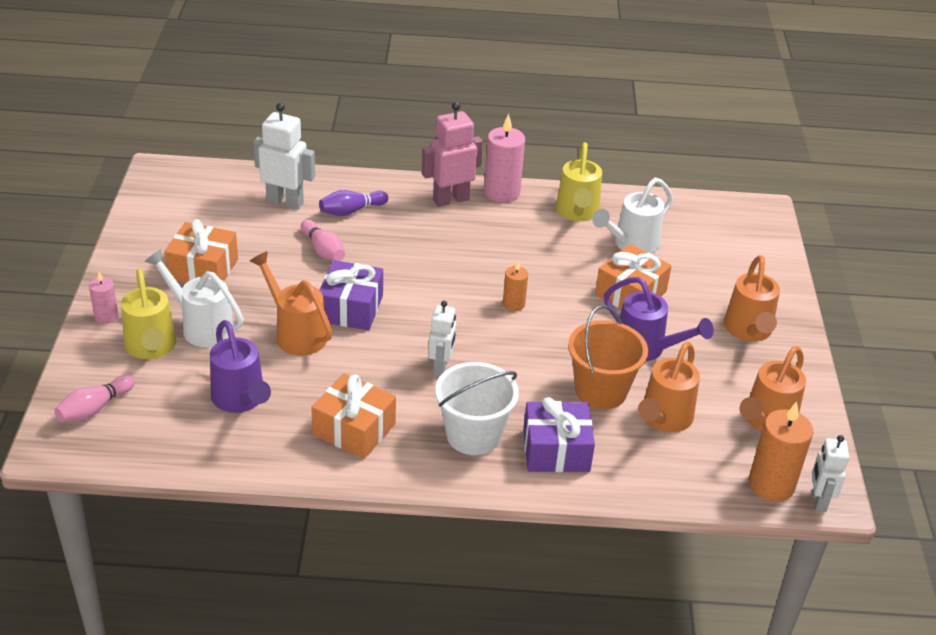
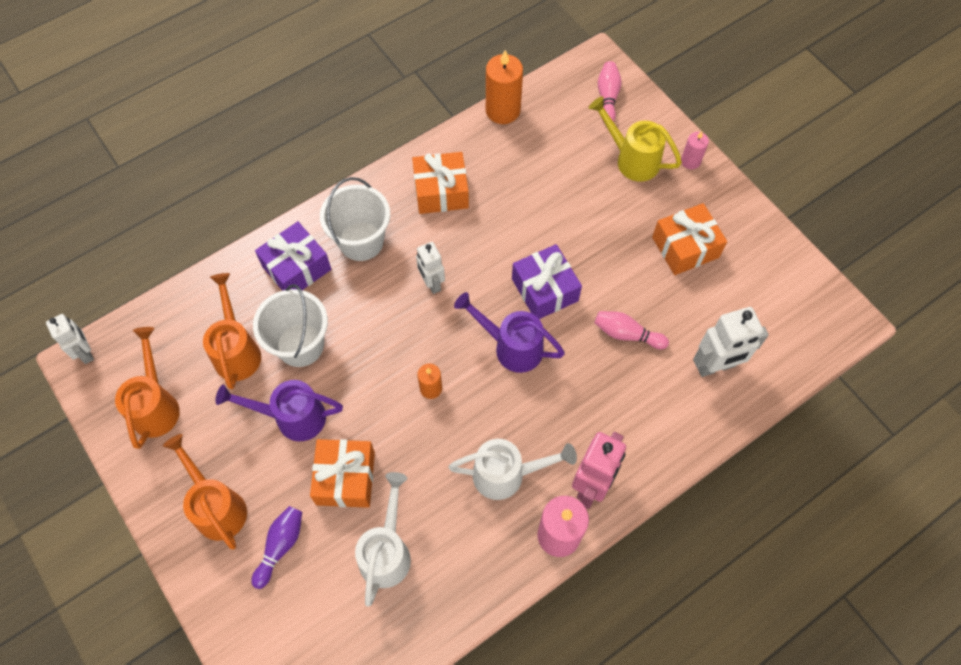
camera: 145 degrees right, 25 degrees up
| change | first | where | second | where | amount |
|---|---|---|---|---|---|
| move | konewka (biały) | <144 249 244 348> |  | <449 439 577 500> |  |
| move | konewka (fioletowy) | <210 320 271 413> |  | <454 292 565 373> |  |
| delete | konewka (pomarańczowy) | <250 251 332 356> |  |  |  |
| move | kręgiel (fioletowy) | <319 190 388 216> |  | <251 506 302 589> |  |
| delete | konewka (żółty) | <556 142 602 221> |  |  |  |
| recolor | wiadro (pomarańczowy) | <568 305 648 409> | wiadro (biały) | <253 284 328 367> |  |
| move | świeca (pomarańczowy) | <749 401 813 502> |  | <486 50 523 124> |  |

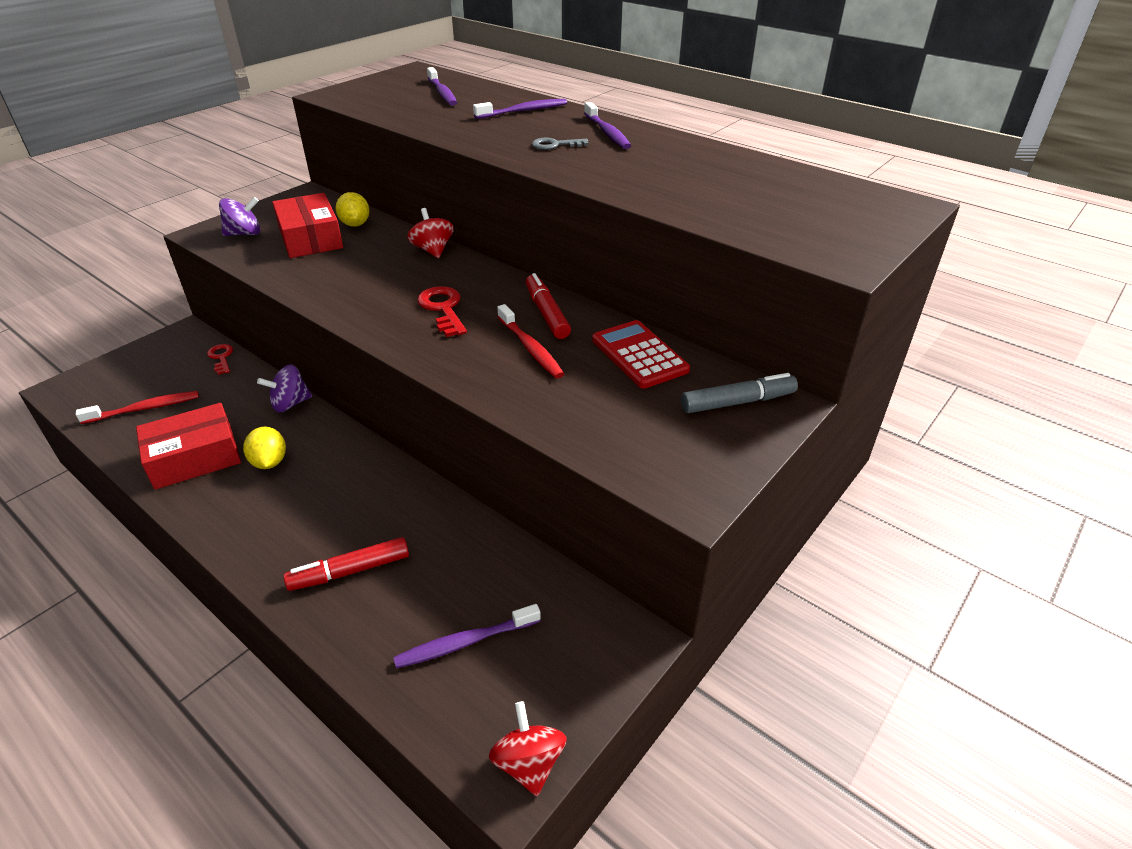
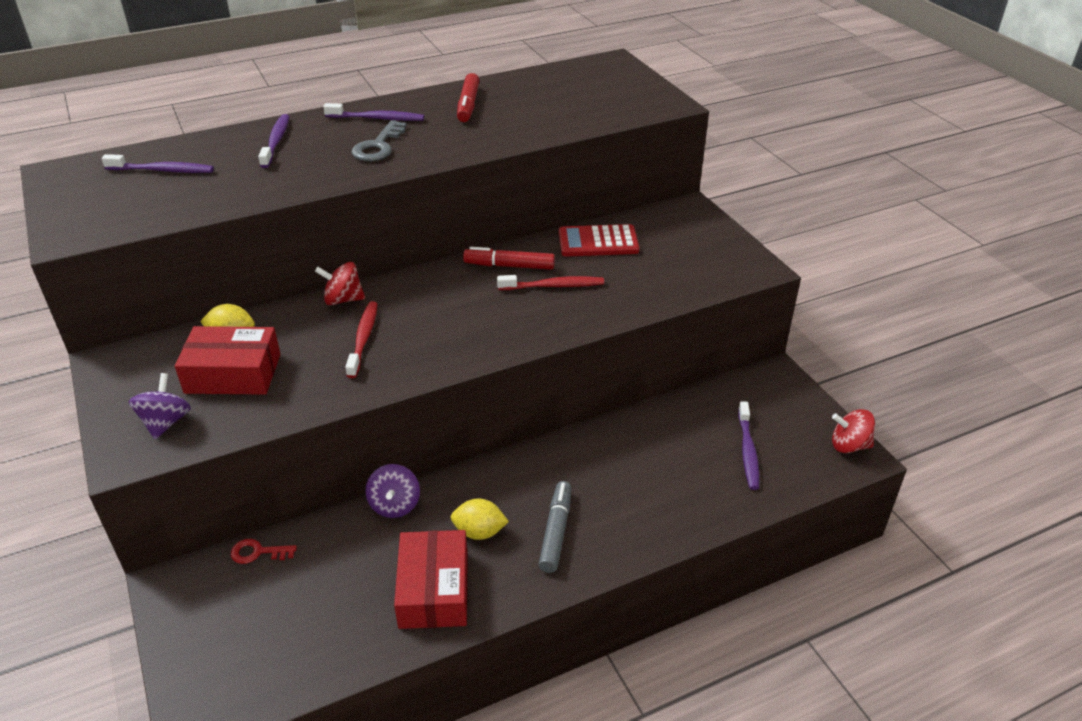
camera: 65 degrees left, 0 degrees up
| change | first | where | second | where | amount |
|---|---|---|---|---|---|
| move | szczoteczka do zębów (czerwony) | <76 391 199 424> |  | <345 301 378 378> |  |
| move | flamaster (czerwony) | <283 537 409 591> |  | <457 73 480 122> |  |
| delete | klucz (czerwony) | <417 286 467 337> |  |  |  |
| resize | klucz (szary) | <532 138 588 150> |  | <352 120 407 161> | x1.51 |
| move | flamaster (szary) | <681 373 798 413> |  | <538 481 572 573> |  |

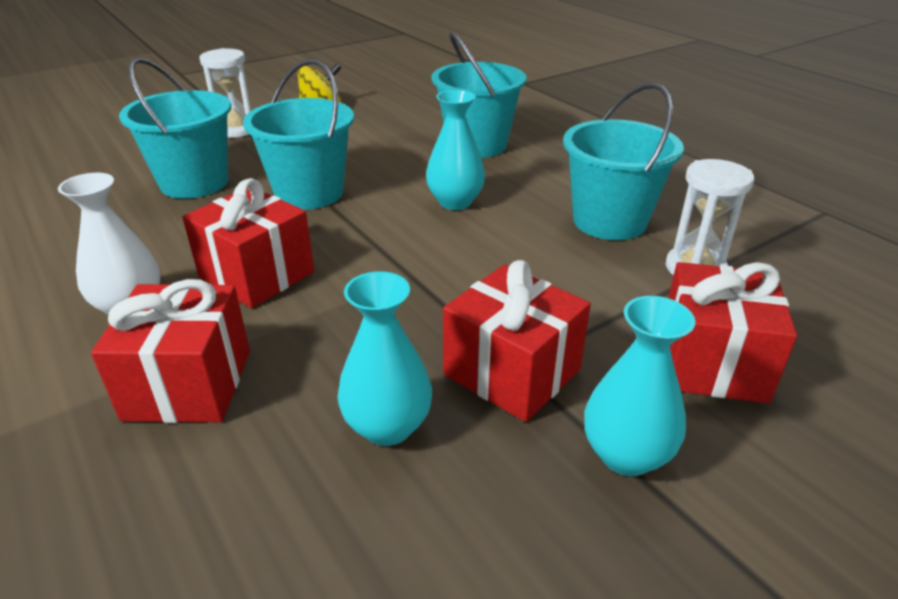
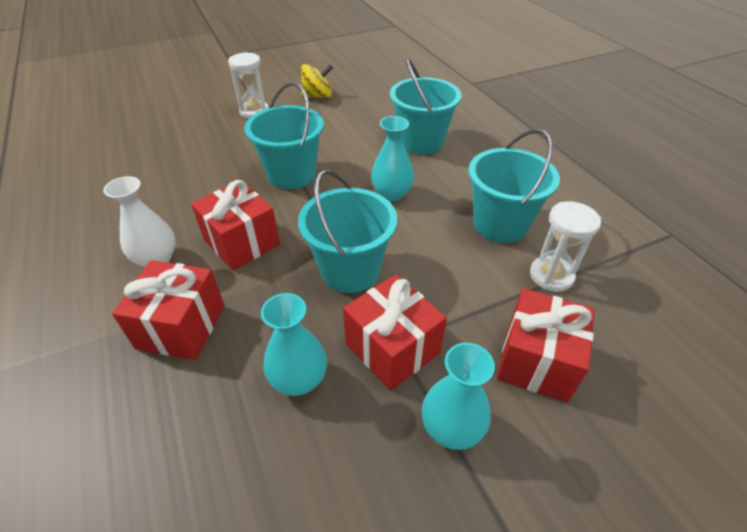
camera: 10 degrees right, 10 degrees up
| change | first | where | second | where | amount |
|---|---|---|---|---|---|
| move | wiadro (turkusowy) | <119 57 231 199> |  | <298 170 397 293> |  |

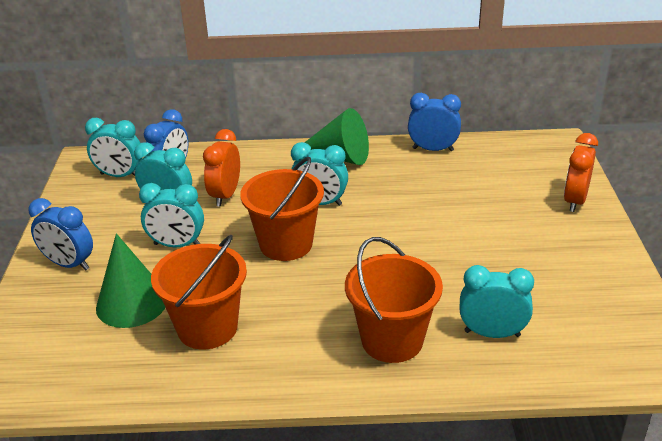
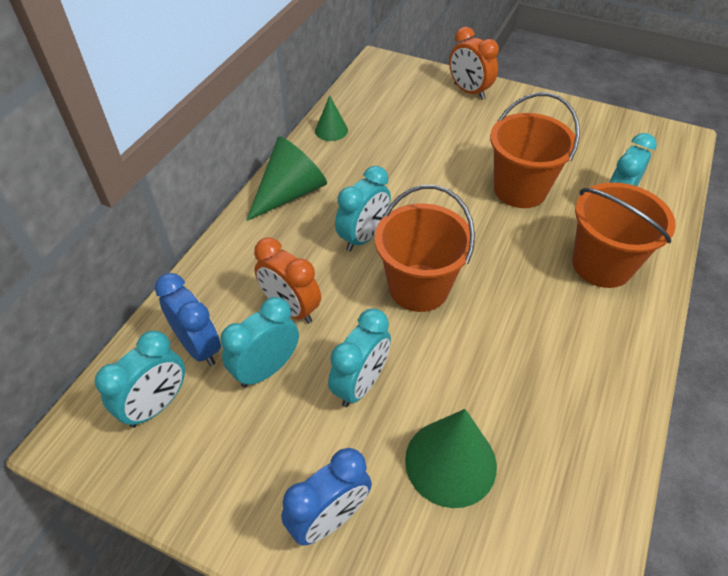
camera: 65 degrees left, 15 degrees up
| change | first | where | second | where | amount |
|---|---|---|---|---|---|
| move | wiadro (pomarańczowy) | <151 235 247 349> |  | <490 92 580 208> |  |
| replace | budzik (niebieski) | <408 93 461 151> | stożek (zielony) | <315 95 348 141> |  |

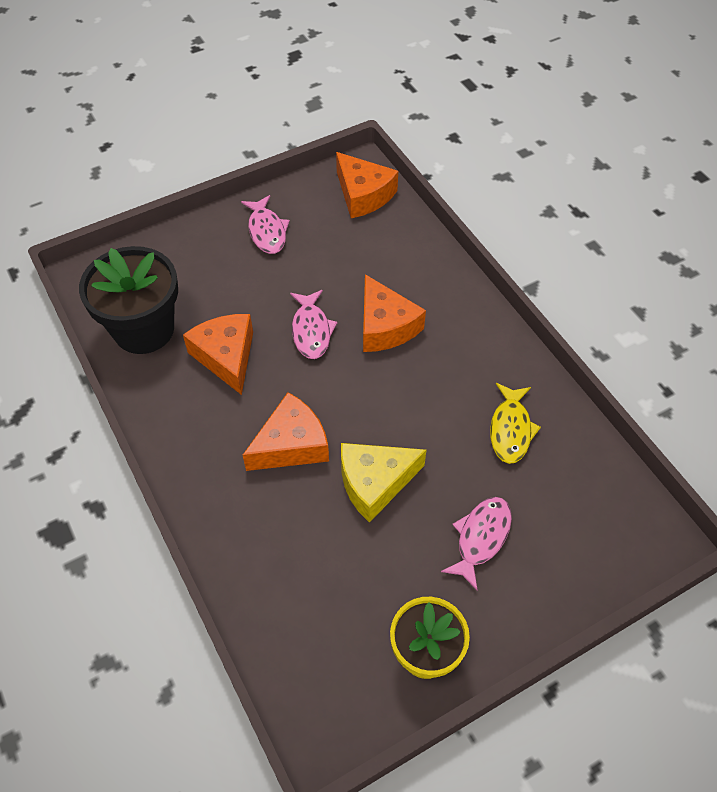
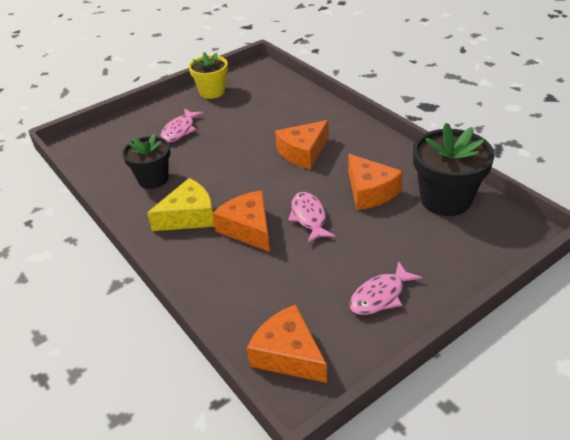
camera: 175 degrees right, 15 degrees down
| change | first | where | second | where | amount |
|---|---|---|---|---|---|
| rotate | ryba (różowy) | <241 195 290 254> |  | <349 261 422 315> | 105 degrees counterclockwise |
| move | ser (żółty) | <341 443 427 523> |  | <147 178 215 231> |  |
| replace | ryba (żółty) | <490 383 541 464> | doniczka (czarny) | <122 134 170 189> |  |

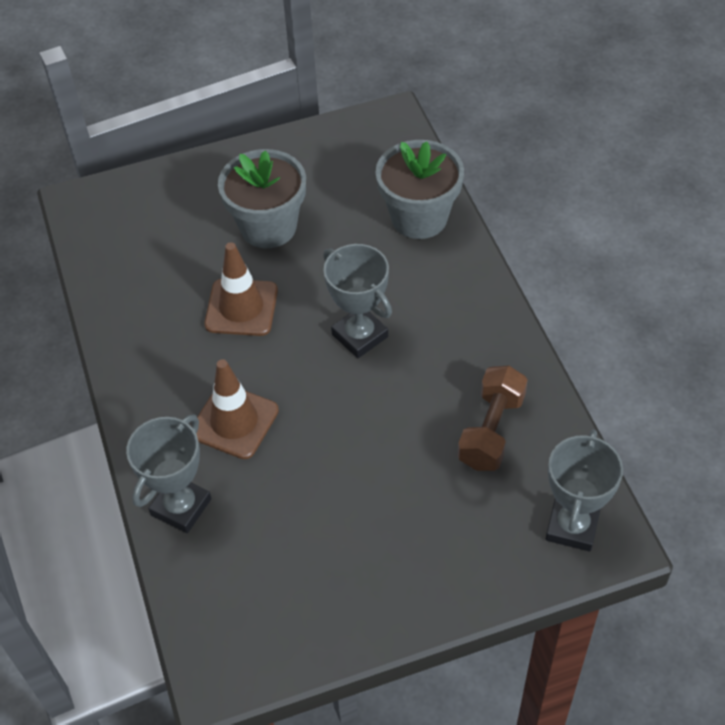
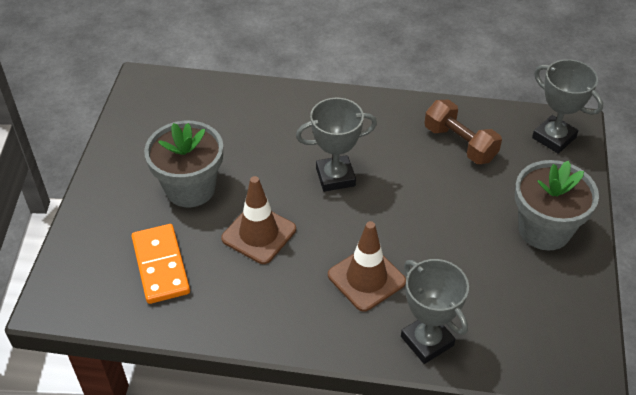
camera: 65 degrees left, 5 degrees down
| change | first | where | second | where | amount |
|---|---|---|---|---|---|
| move | doniczka (szary) | <375 140 464 239> |  | <515 160 599 251> |  |
| insert |  |  | kostka domina (pomarańczowy) | <132 224 190 304> |  |

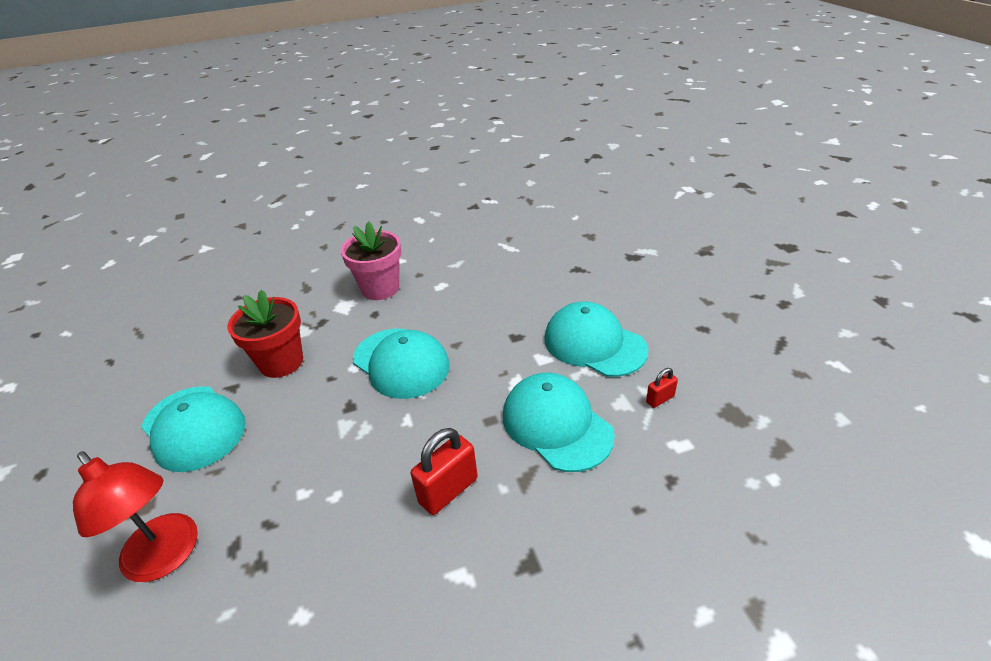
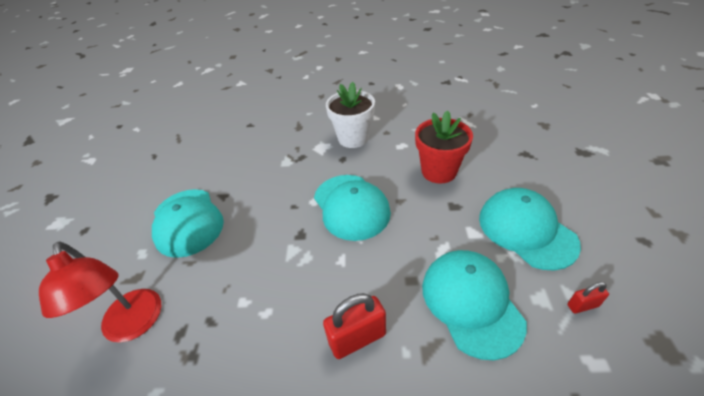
camera: 20 degrees right, 5 degrees up
| change | first | where | second | where | amount |
|---|---|---|---|---|---|
| move | doniczka (czerwony) | <227 290 303 378> |  | <415 110 473 184> |  |
| recolor | doniczka (różowy) | <341 221 401 300> | doniczka (biały) | <326 82 375 148> |  |

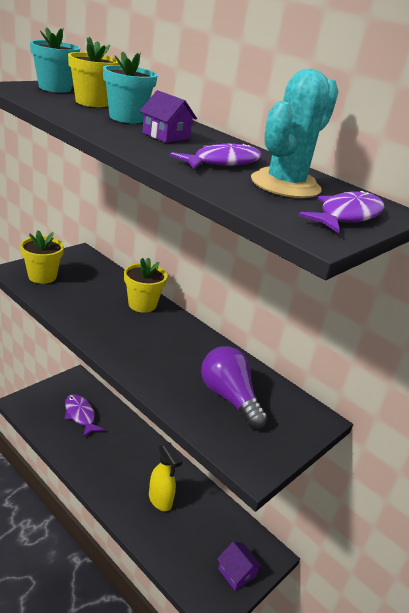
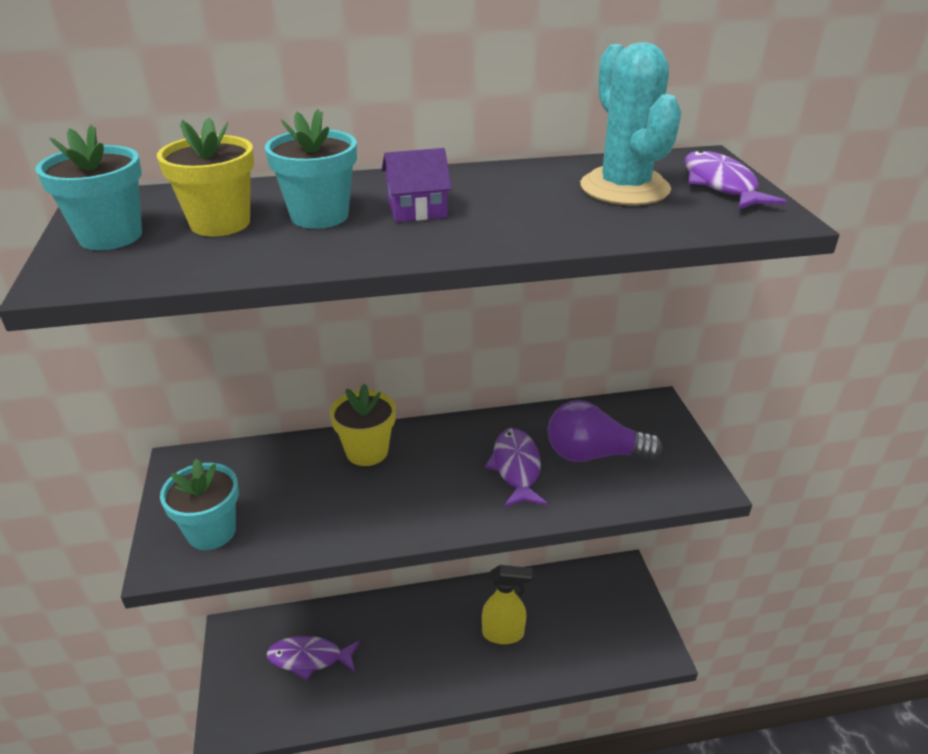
camera: 50 degrees left, 5 degrees up
| change | first | where | second | where | amount |
|---|---|---|---|---|---|
| recolor | doniczka (żółty) | <20 230 64 284> | doniczka (turkusowy) | <160 459 239 550> |  |
| move | ryba (fioletowy) | <170 143 262 169> |  | <485 428 547 507> |  |
| delete | domek (fioletowy) | <217 541 263 591> |  |  |  |

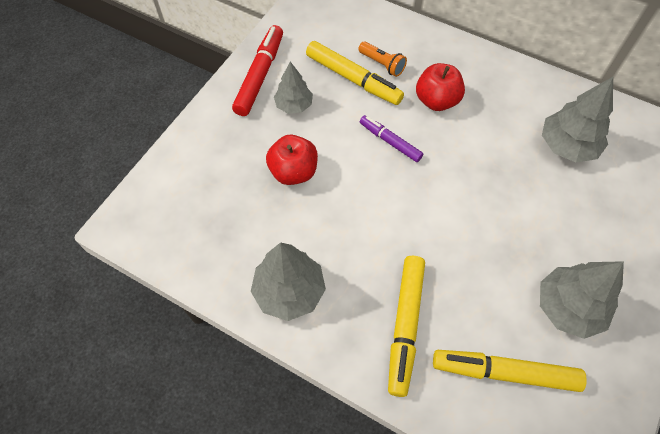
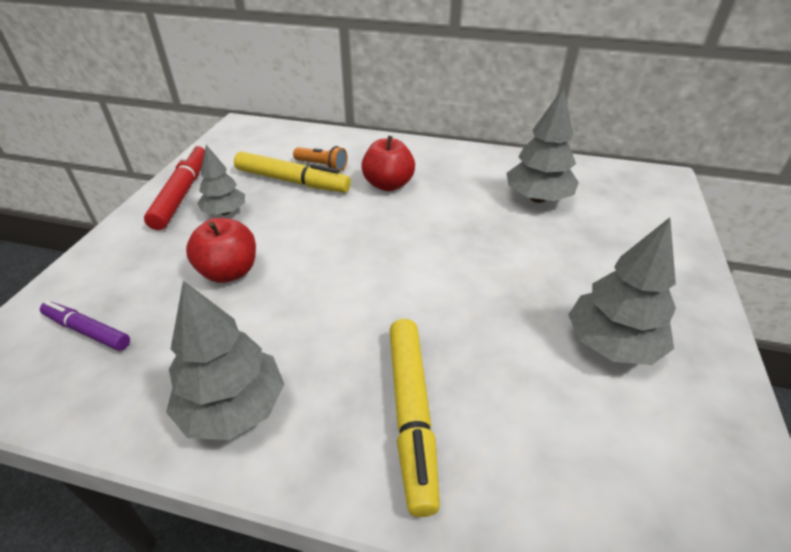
camera: 15 degrees left, 20 degrees down
| change | first | where | second | where | amount |
|---|---|---|---|---|---|
| move | flamaster (fioletowy) | <360 115 423 162> |  | <40 301 130 351> |  |
| delete | flamaster (żółty) | <433 350 587 392> |  |  |  |

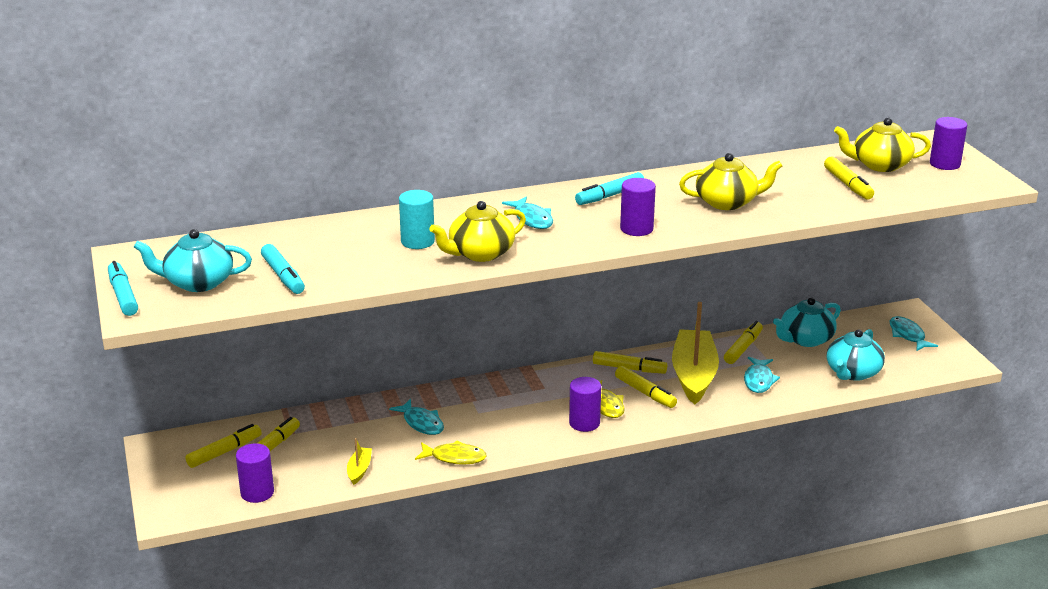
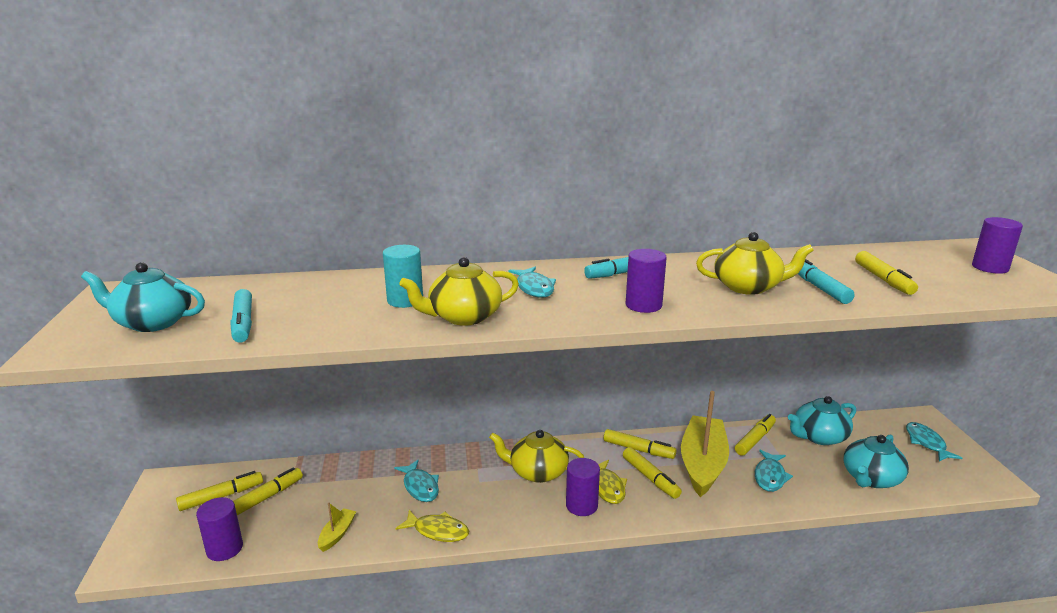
camera: 10 degrees right, 5 degrees down
| change | first | where | second | where | amount |
|---|---|---|---|---|---|
| move | flamaster (turkusowy) | <108 261 138 316> |  | <798 259 855 304> |  |
| move | imbryk (żółty) | <834 118 931 172> |  | <489 430 584 483> |  |

